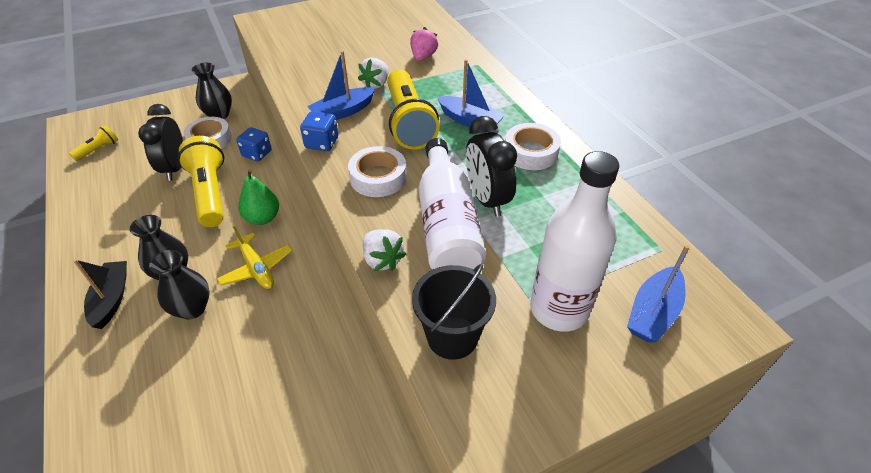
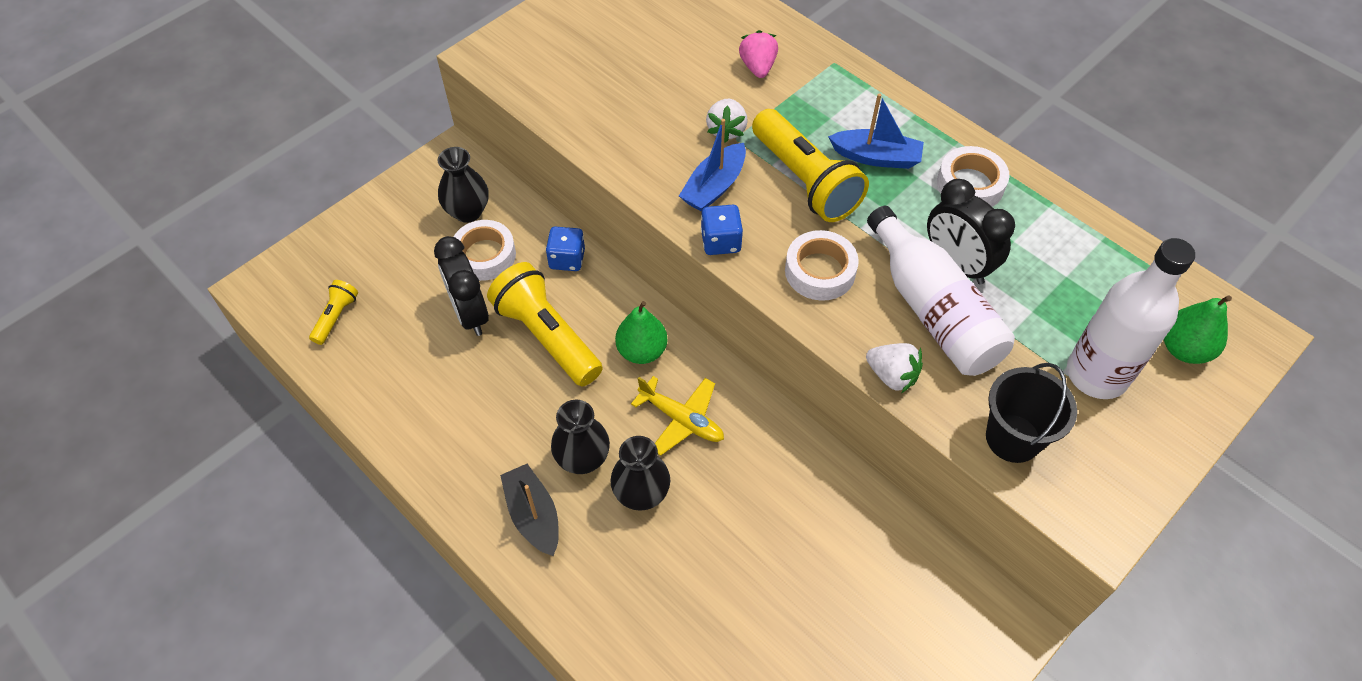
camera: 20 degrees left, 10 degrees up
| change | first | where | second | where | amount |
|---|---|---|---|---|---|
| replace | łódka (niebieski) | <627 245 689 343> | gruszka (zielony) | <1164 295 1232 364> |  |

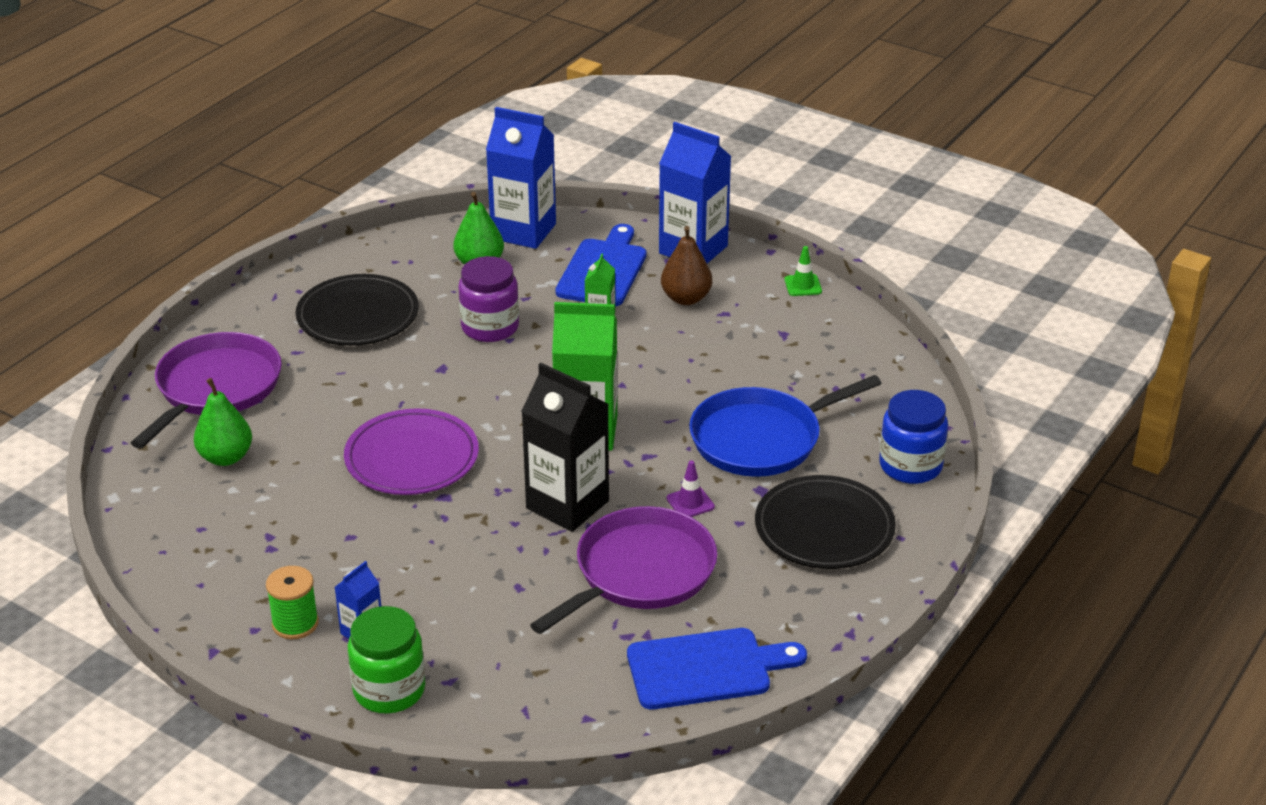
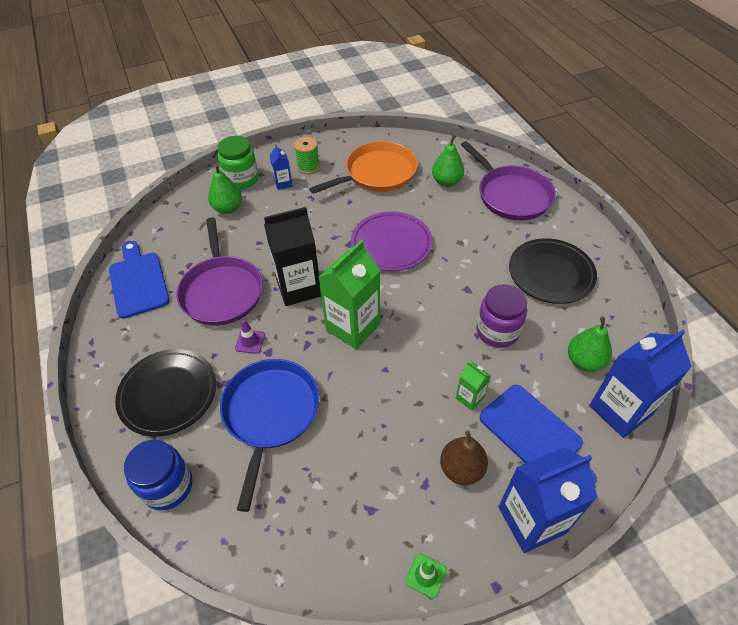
camera: 125 degrees right, 15 degrees up
| change | first | where | second | where | amount |
|---|---|---|---|---|---|
| rotate | deska do krojenia (niebieski) | <627 628 807 709> |  | <109 241 170 319> | 135 degrees clockwise |
| insert |  |  | gruszka (zielony) | <208 164 242 214> |  |
| insert |  |  | patelnia (pomarańczowy) | <309 141 418 194> |  |

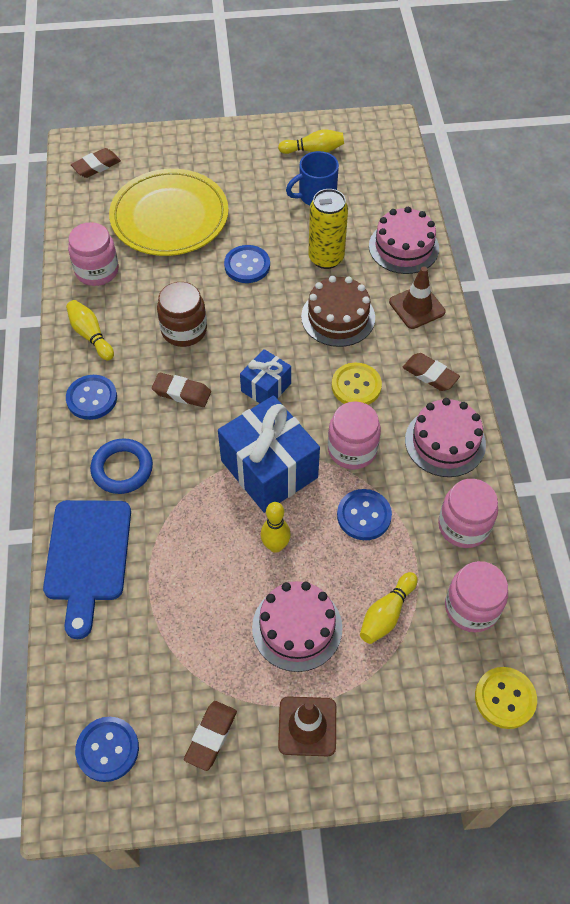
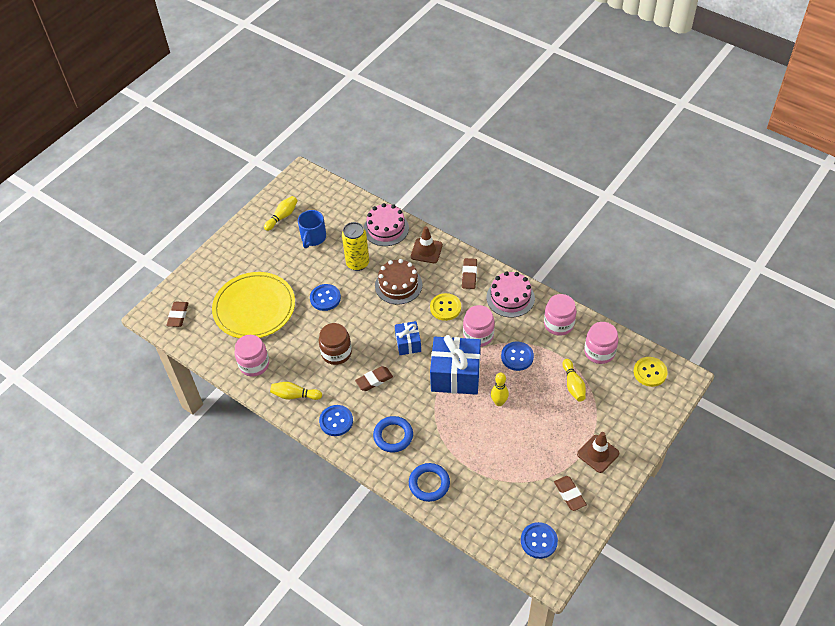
camera: 45 degrees left, 5 degrees down
| change | first | where | second | where | amount |
|---|---|---|---|---|---|
| replace | deska do krojenia (niebieski) | <43 500 131 639> | pierścień (niebieski) | <409 463 450 502> |  |
| delete | tort (różowy) | <252 581 342 672> |  |  |  |
| rotate | gumka do mazania (brązowy) | <403 353 460 391> |  | <462 258 477 289> | 75 degrees counterclockwise |

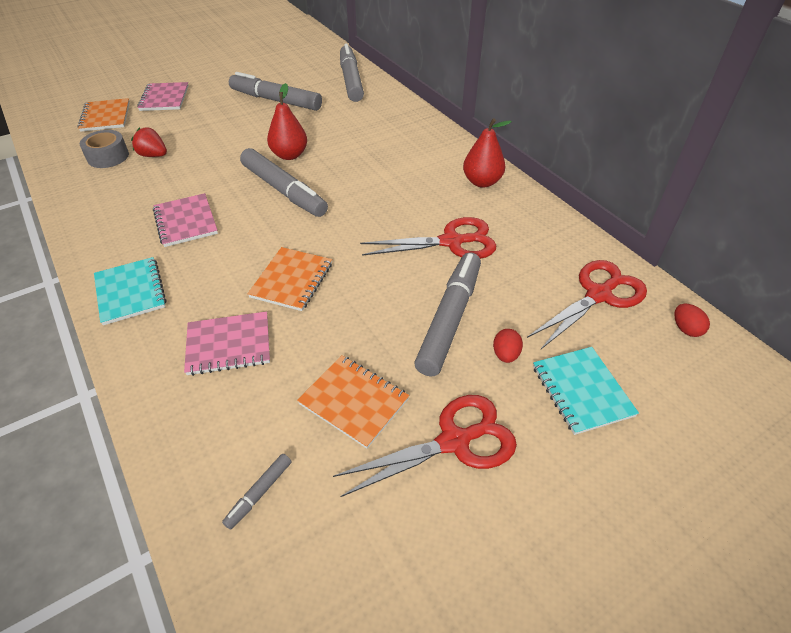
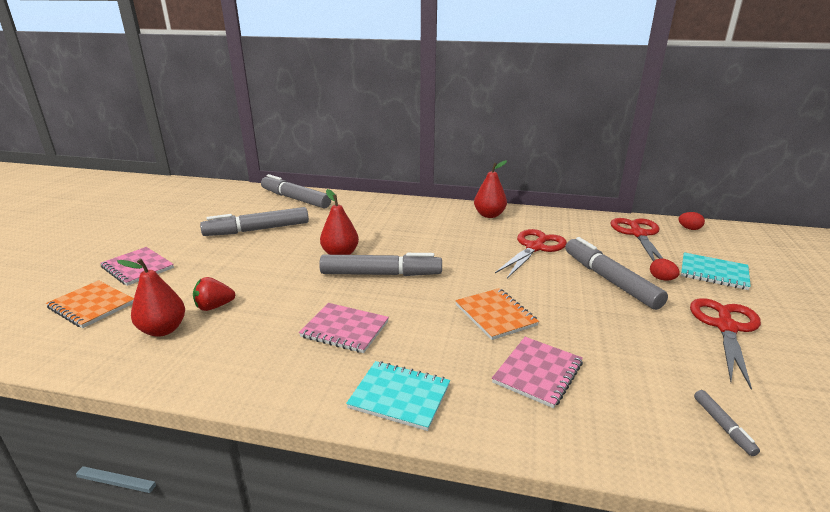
camera: 45 degrees left, 20 degrees down
| change | first | where | second | where | amount |
|---|---|---|---|---|---|
| replace | taśma klejąca (szary) | <80 130 129 168> | gruszka (czerwony) | <117 259 185 337> |  |
| delete | zeszyt (pomarańczowy) | <297 355 409 449> |  |  |  |

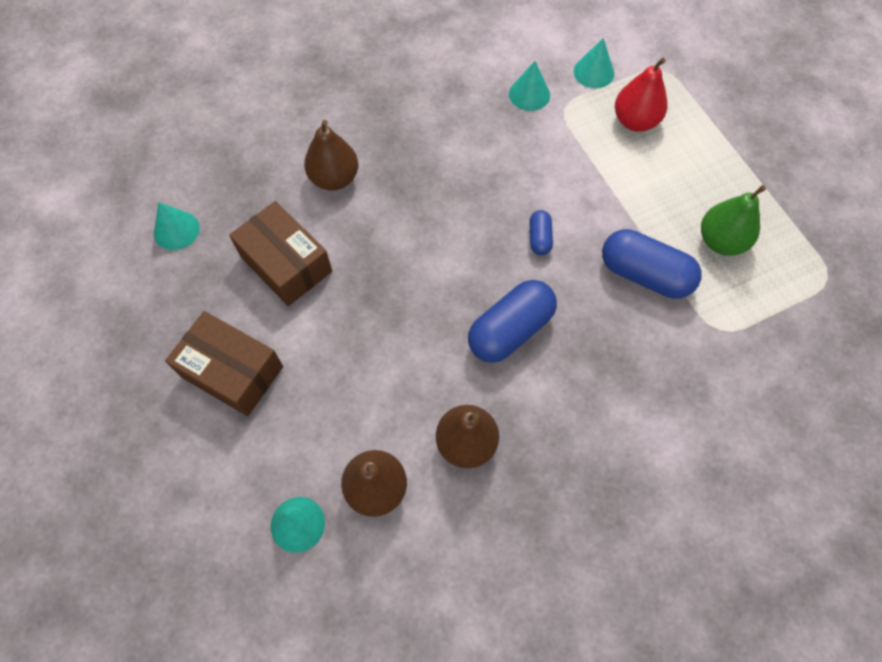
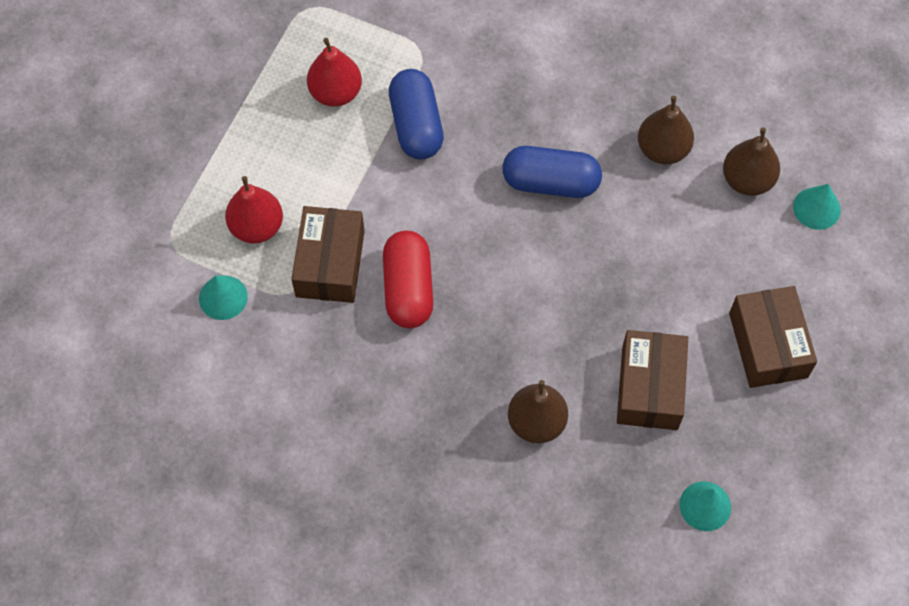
camera: 130 degrees left, 0 degrees up
| change | first | where | second | where | amount |
|---|---|---|---|---|---|
| delete | stożek (turkusowy) | <509 61 550 111> |  |  |  |
| delete | kapsułka (niebieski) | <529 210 553 255> |  |  |  |
| recolor | gruszka (zielony) | <701 185 766 256> | gruszka (czerwony) | <307 38 362 107> |  |
| insert |  |  | pudełko (brązowy) | <291 206 365 303> |  |
| insert |  |  | kapsułka (czerwony) | <383 231 433 328> |  |

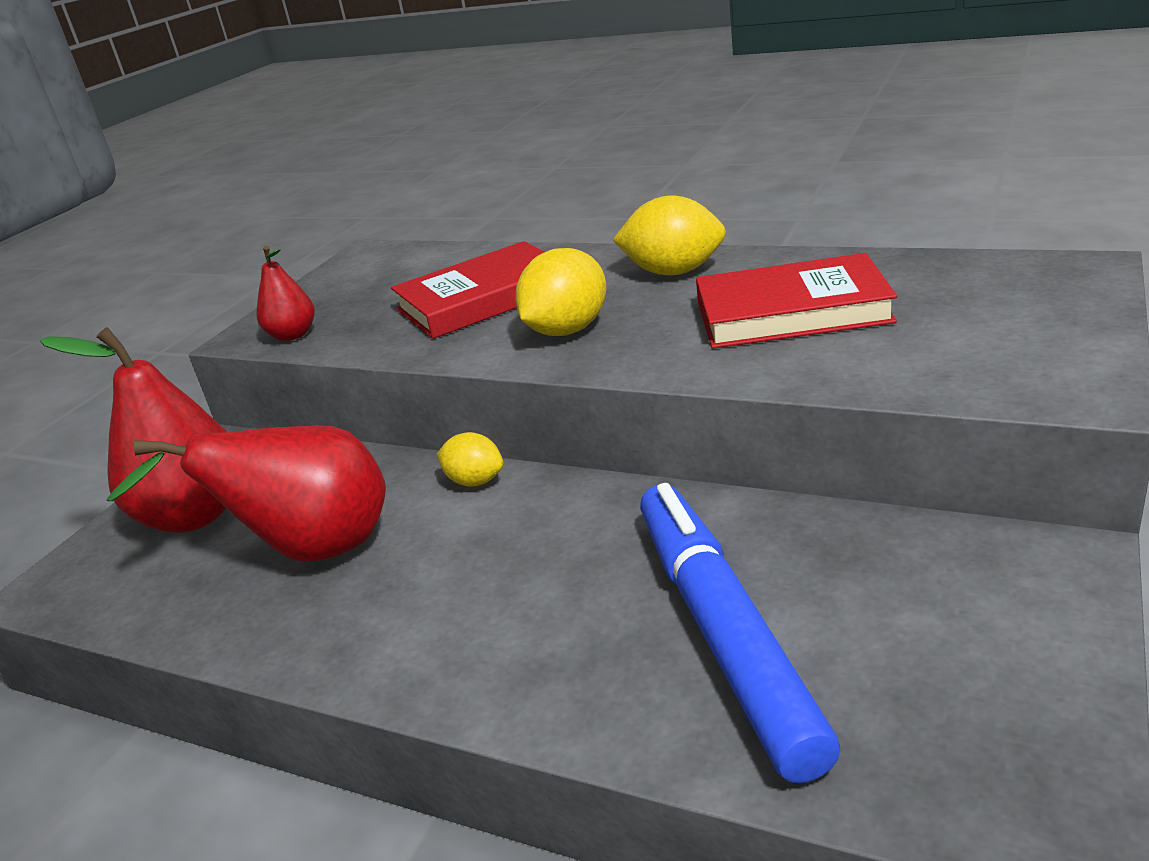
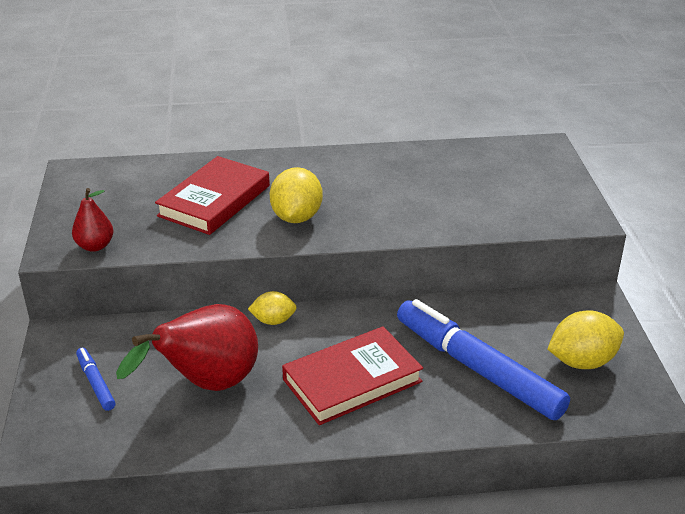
camera: 35 degrees left, 5 degrees up
| change | first | where | second | where | amount |
|---|---|---|---|---|---|
| replace | gruszka (czerwony) | <40 327 227 533> | flamaster (niebieski) | <76 347 116 411> |  |
| move | cytryna (żółty) | <613 196 726 275> |  | <547 310 624 369> |  |
| move | książka (czerwony) | <696 253 897 348> |  | <282 326 423 425> |  |

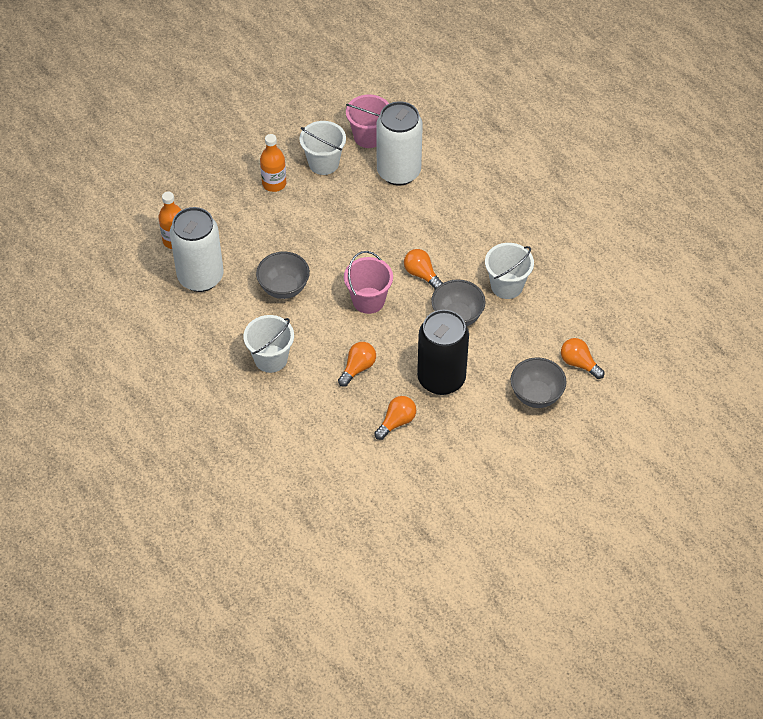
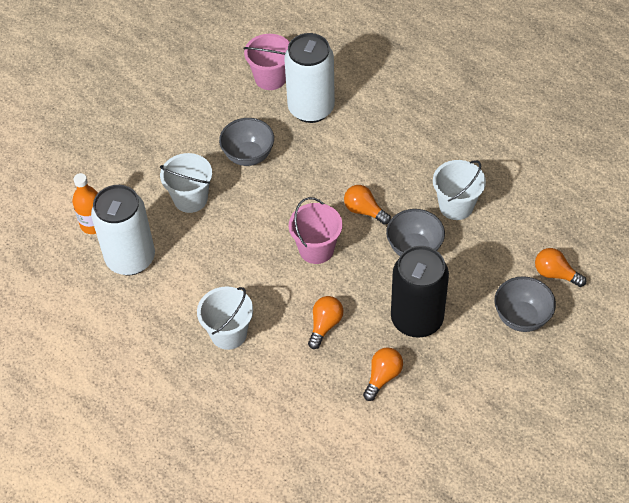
camera: 10 degrees left, 0 degrees up
| change | first | where | second | where | amount |
|---|---|---|---|---|---|
| move | miska (szary) | <256 252 310 299> |  | <219 118 274 166> |  |
| delete | butelka (pomarańczowy) | <260 134 286 192> |  |  |  |
| move | wiadro (biały) | <300 121 346 175> |  | <160 153 212 213> |  |

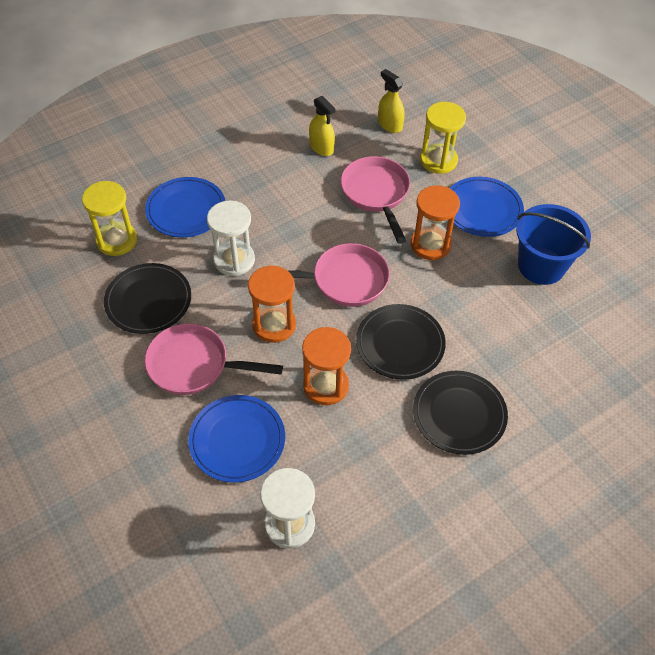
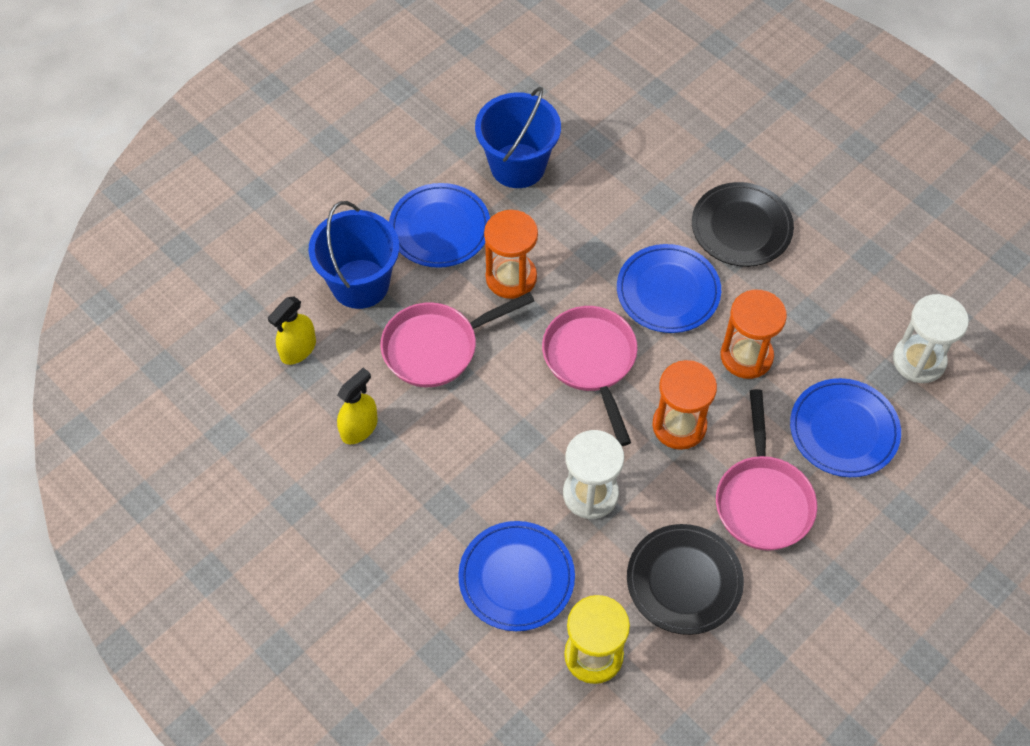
camera: 100 degrees left, 5 degrees up
| change | first | where | second | where | amount |
|---|---|---|---|---|---|
| recolor | talerz (czarny) | <356 304 446 380> | talerz (niebieski) | <617 244 721 333> |  |
| replace | klepsydra (żółty) | <420 102 466 174> | wiadro (niebieski) | <309 201 399 309> |  |

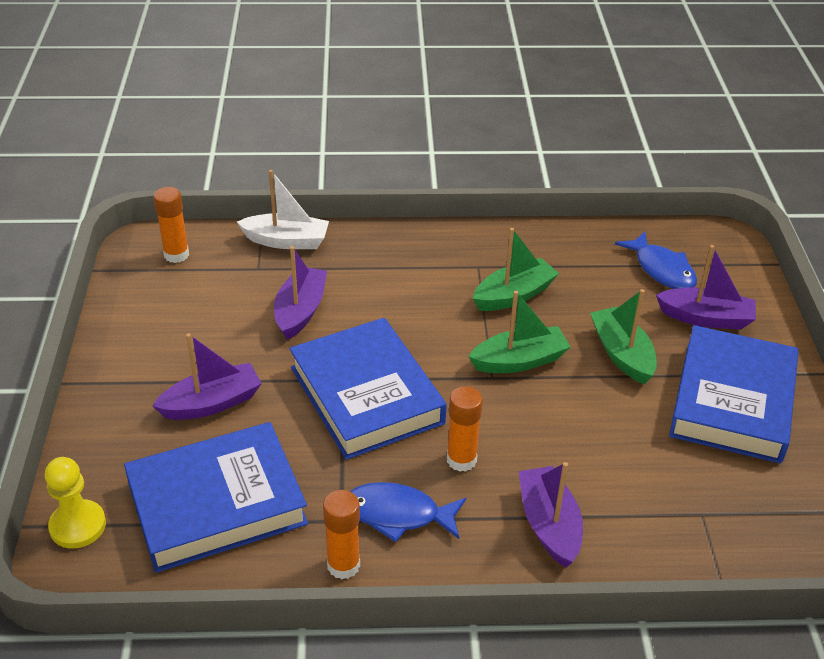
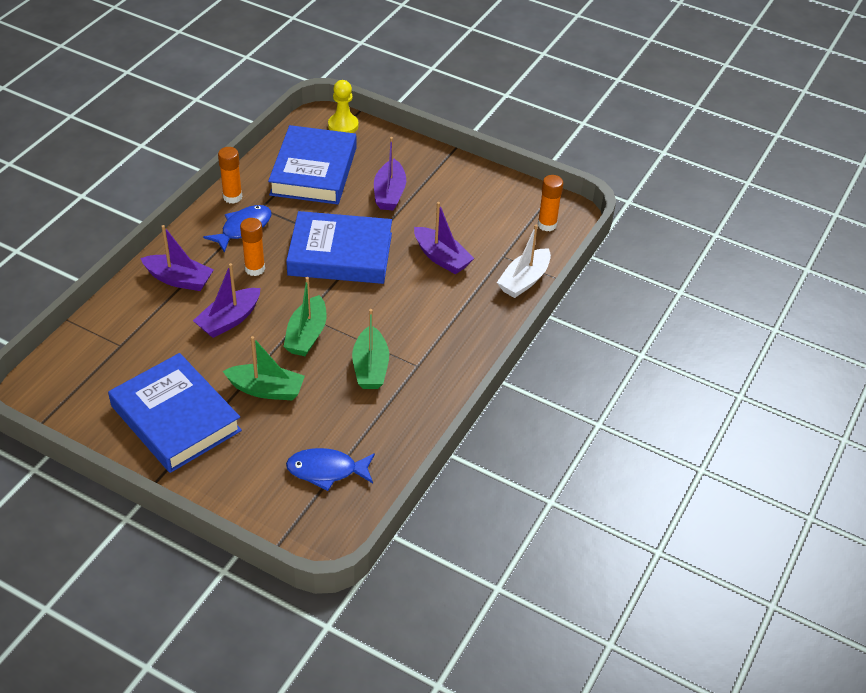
camera: 120 degrees right, 5 degrees up
| change | first | where | second | where | amount |
|---|---|---|---|---|---|
| move | łódka (fioletowy) | <656 245 756 330> |  | <193 263 260 338> |  |

